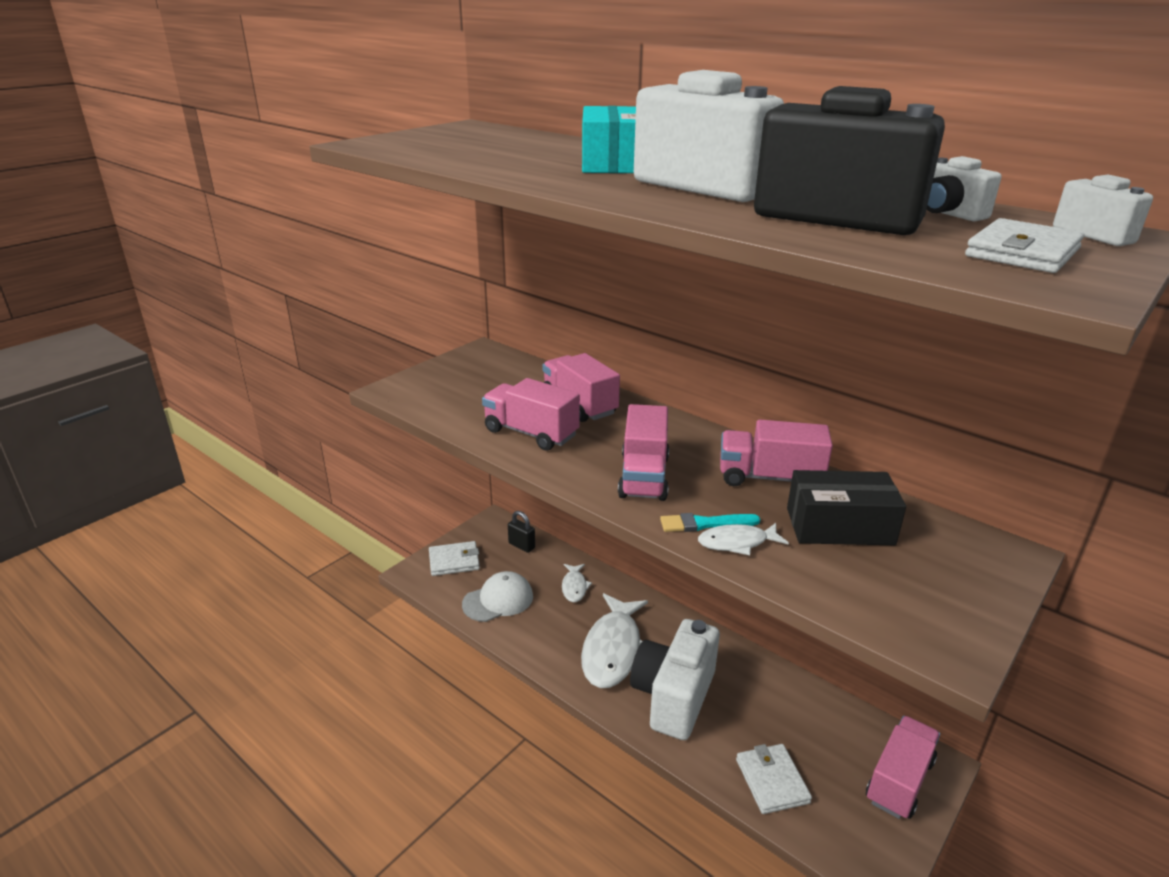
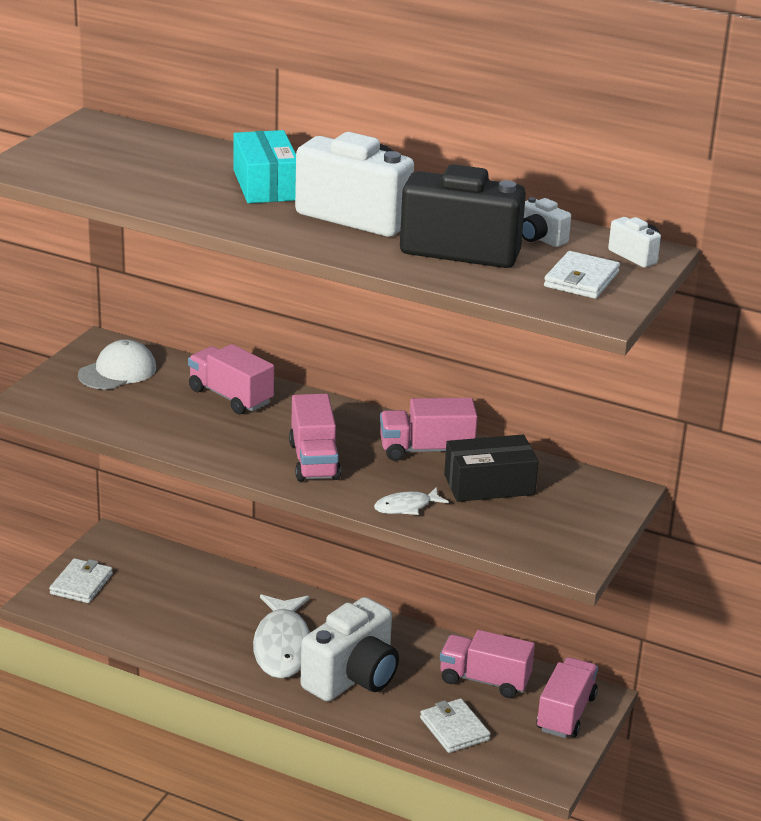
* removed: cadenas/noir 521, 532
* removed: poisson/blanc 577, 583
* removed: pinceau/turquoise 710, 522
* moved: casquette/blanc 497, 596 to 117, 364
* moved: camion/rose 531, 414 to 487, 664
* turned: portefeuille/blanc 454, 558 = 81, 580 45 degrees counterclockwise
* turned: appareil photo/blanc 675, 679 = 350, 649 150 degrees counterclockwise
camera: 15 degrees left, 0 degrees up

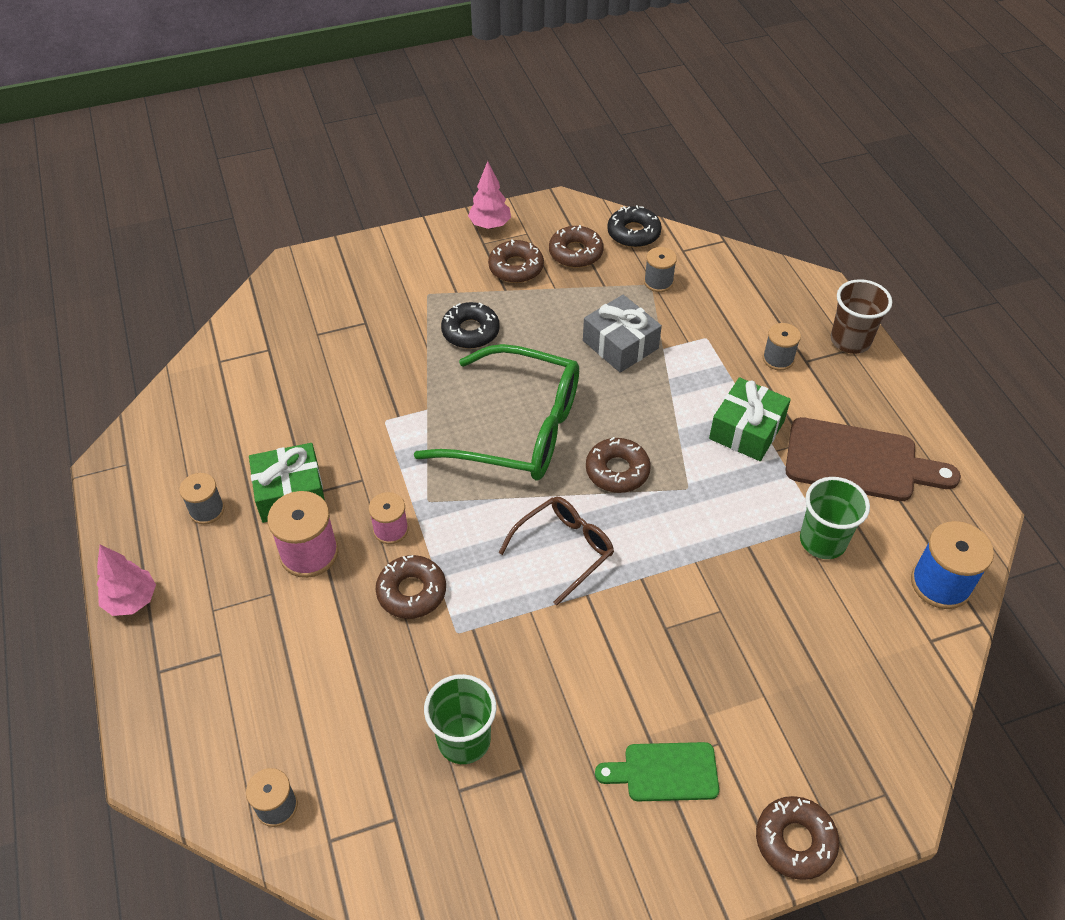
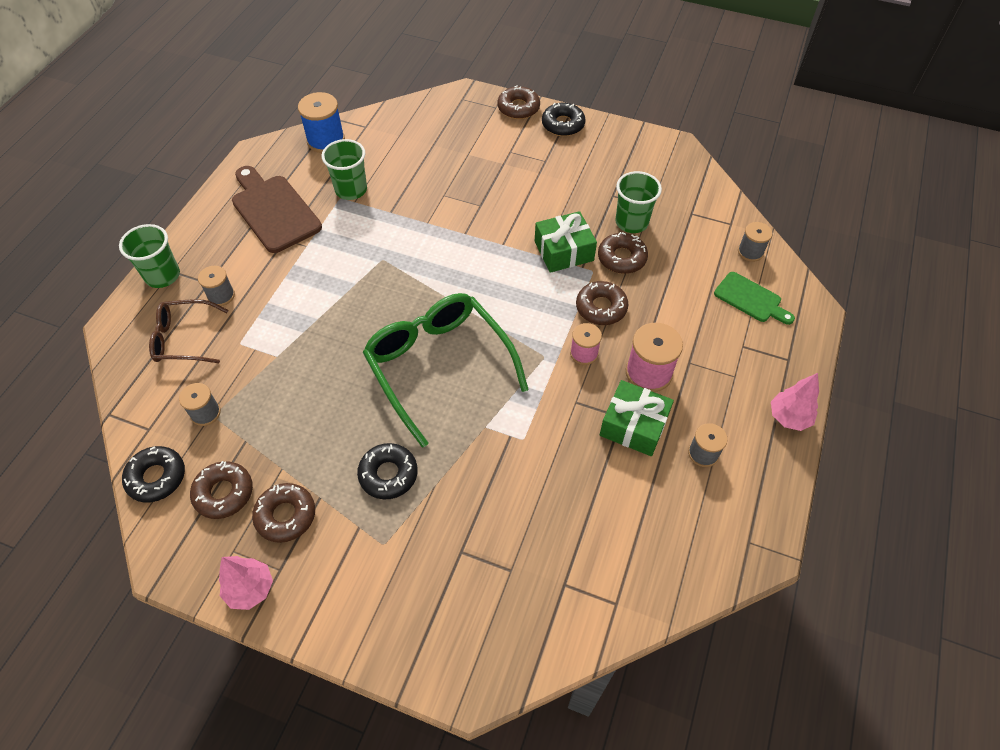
* removed: cadeau/gris 622, 334
* added: beignet/noir 563, 119
* moved: lunettes/marron 556, 551 to 189, 331
* moved: beignet/marron 618, 465 to 623, 253
* moved: planche à découper/vert 657, 771 to 754, 298
* moved: cadeau/vert 750, 419 to 566, 242
* recoloured: gobelet/marron 861, 316 to gobelet/vert 149, 256
camera: 140 degrees left, 5 degrees up

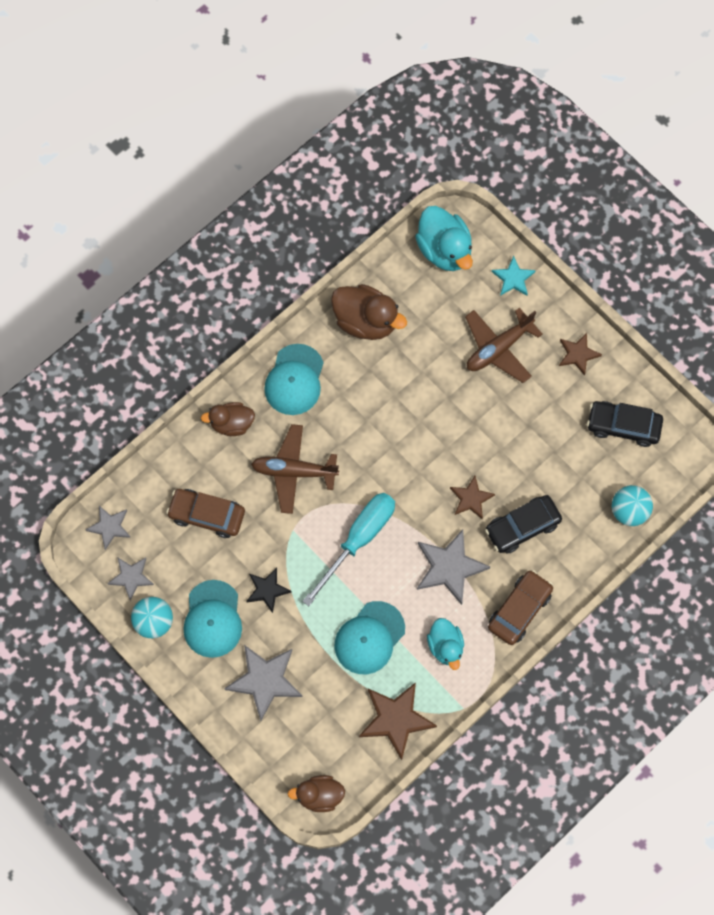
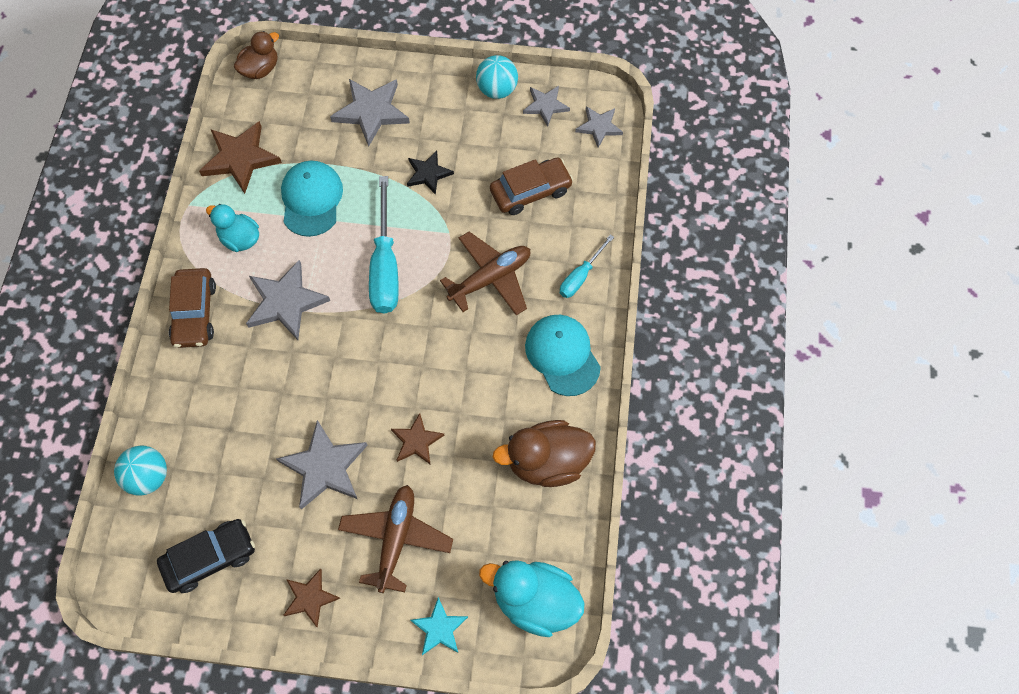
* removed: casquette/turquoise 212, 619
* removed: voiture/noir 523, 524
* added: étoile/gris 322, 465
* moved: étoile/marron 472, 497 to 418, 438
* replaced: canard/marron 228, 419 to tournevis/turquoise 587, 266
camera: 140 degrees right, 5 degrees down

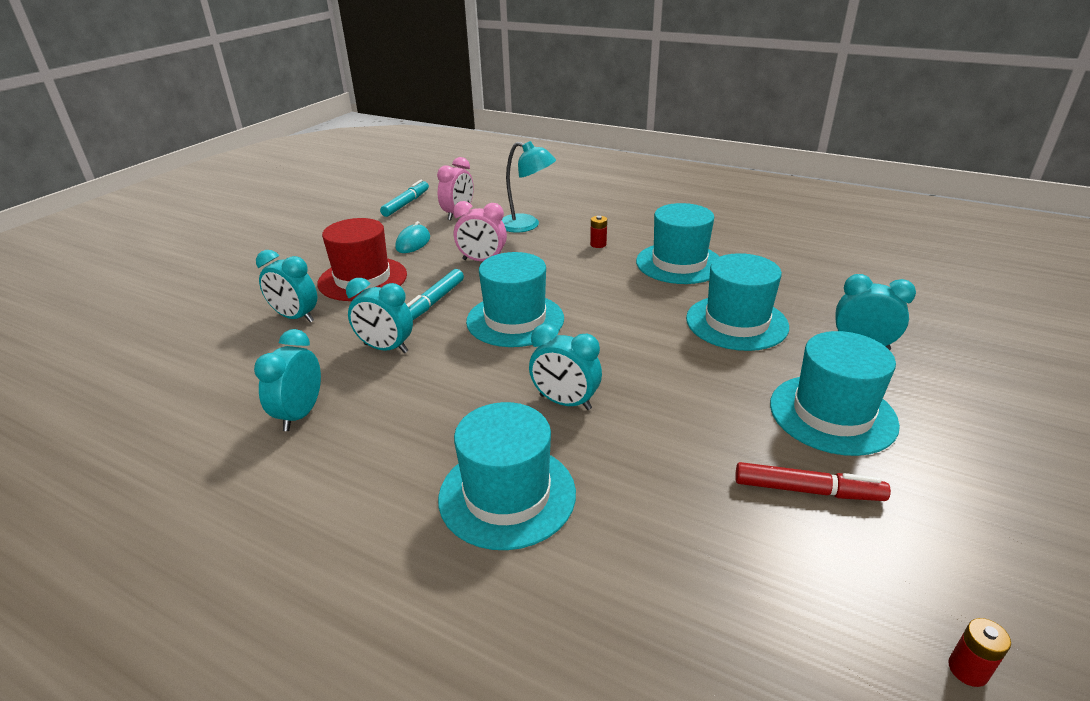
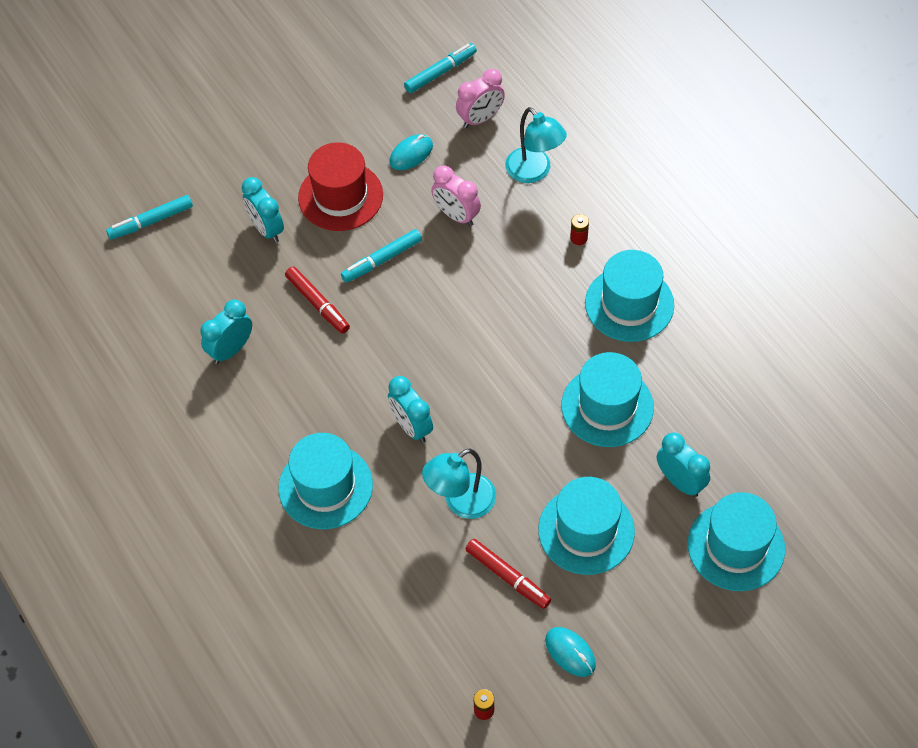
* added: feutre/turquoise 149, 217
* added: lampe/turquoise 459, 483
* added: souris/turquoise 570, 652
* moved: chapeau/turquoise 515, 299 to 736, 541
* replaced: réveil/turquoise 379, 315 to feutre/rouge 317, 300
camera: 30 degrees right, 25 degrees up

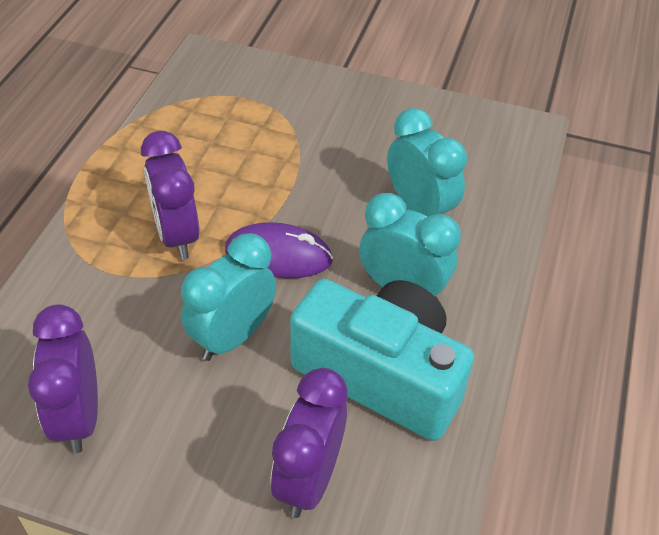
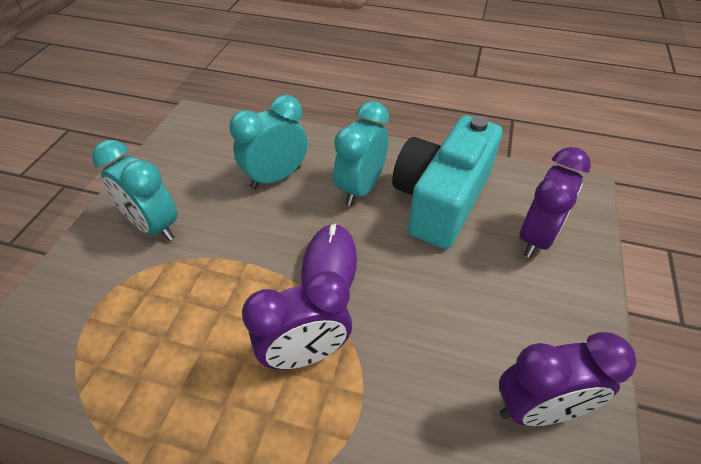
* moved: réveil/turquoise 228, 297 to 135, 190
* turned: réveil/violet 309, 443 = 555, 202 75 degrees counterclockwise
camera: 90 degrees left, 0 degrees up

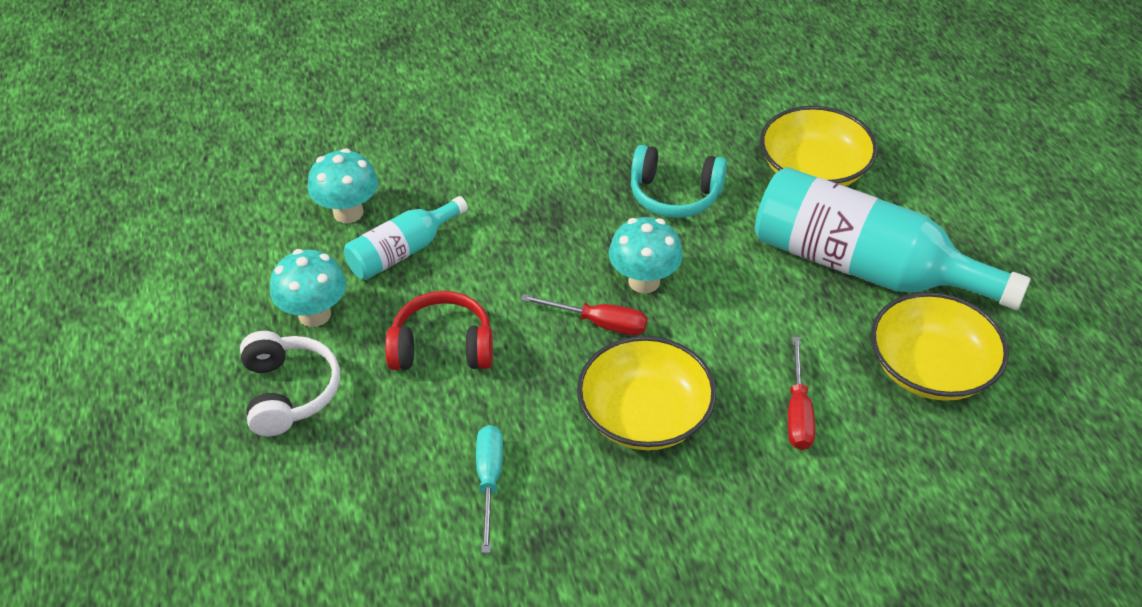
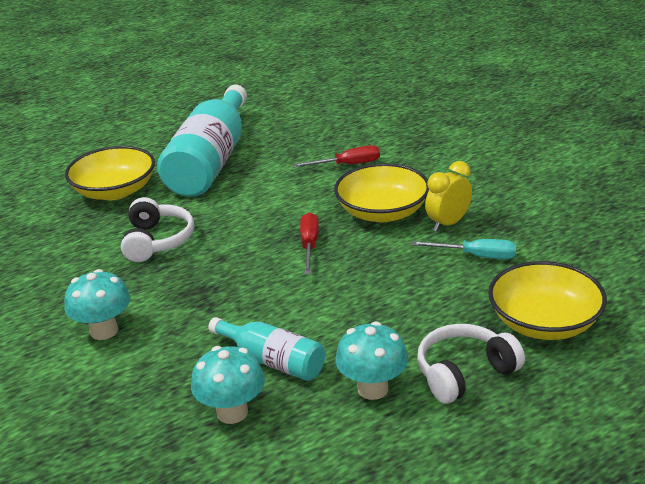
* removed: casque audio/rouge 439, 330
* added: réveil/jaune 448, 196
* moved: champignon/turquoise 646, 255 to 97, 304
* moved: bol/jaune 940, 346 to 547, 300
* recoloured: casque audio/turquoise 679, 181 to casque audio/blanc 157, 229
* turned: tournevis/turquoise 489, 489 = 463, 249 150 degrees counterclockwise
camera: 105 degrees left, 15 degrees down

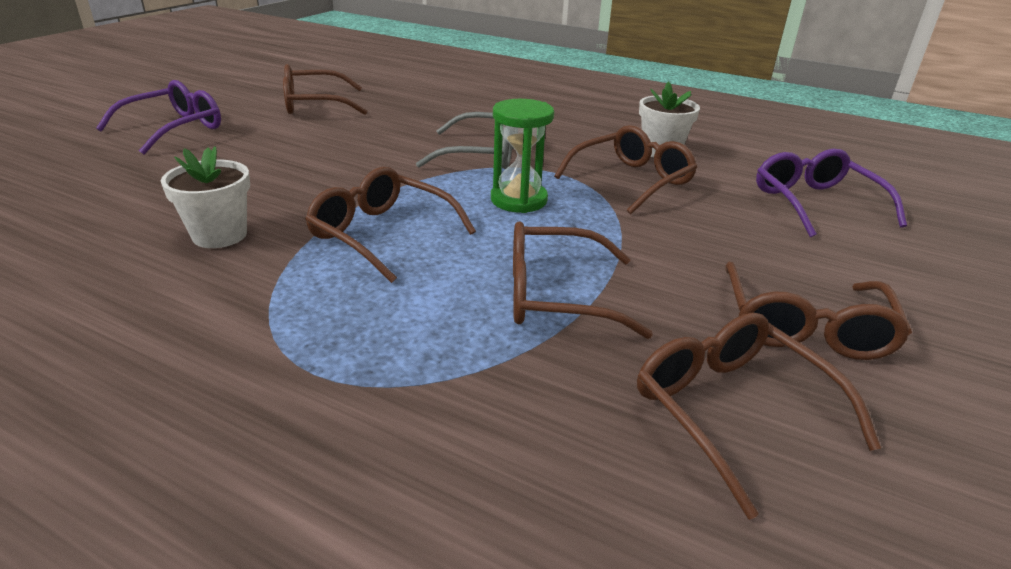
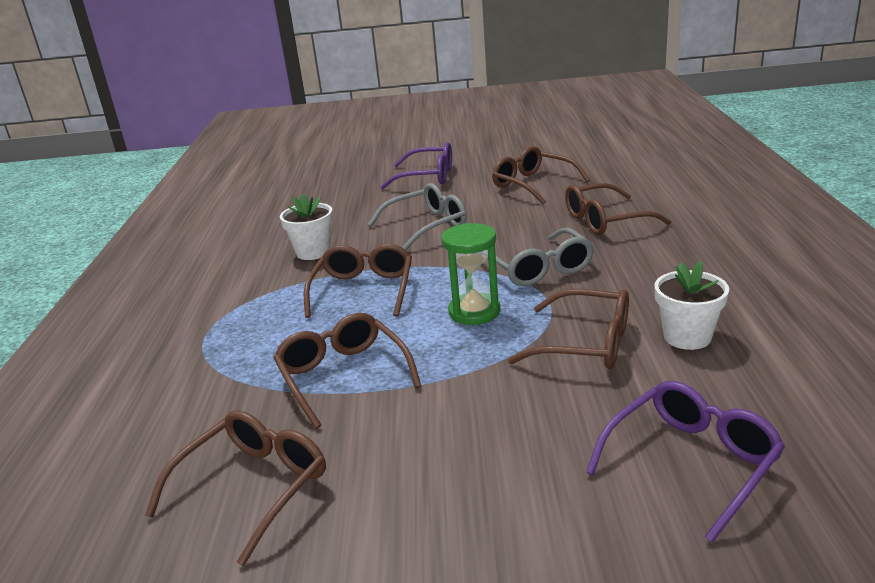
* added: lunettes/gris 417, 216
* moved: lunettes/marron 818, 311 to 618, 209
camera: 65 degrees right, 5 degrees down

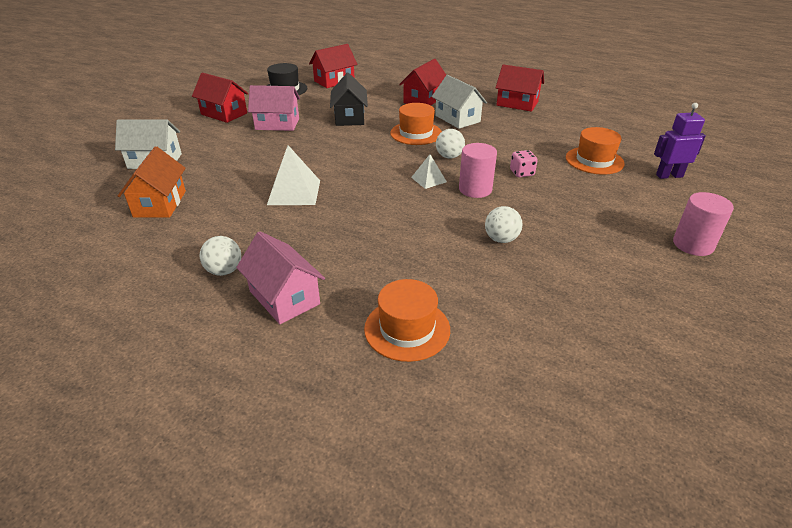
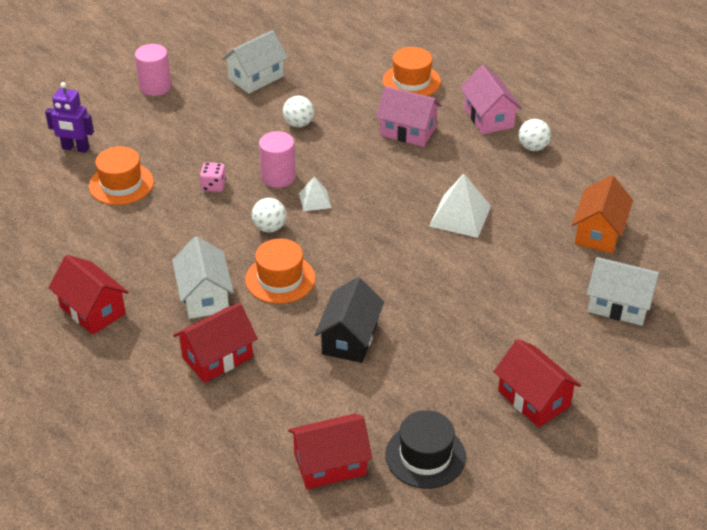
* added: maison/blanc 255, 61
* moved: maison/rose 274, 108 to 409, 116
camera: 160 degrees left, 5 degrees up

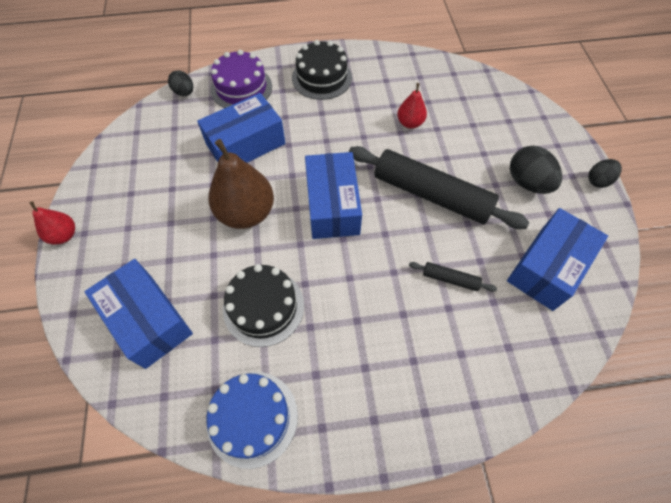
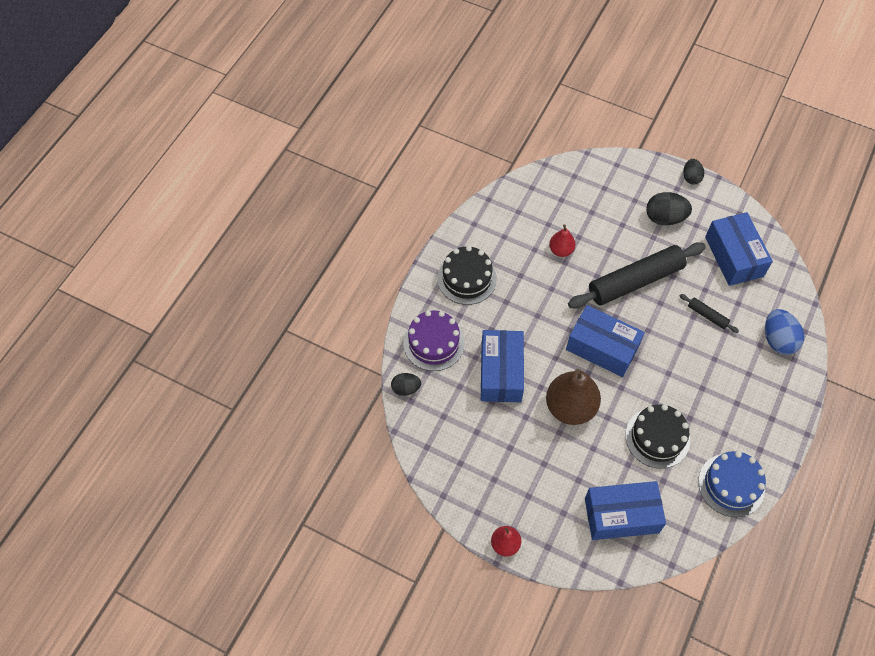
* added: œuf/bleu 784, 332
* turned: rouleau à pâtisserie/noir 453, 277 = 709, 313 75 degrees clockwise
camera: 55 degrees left, 0 degrees up

